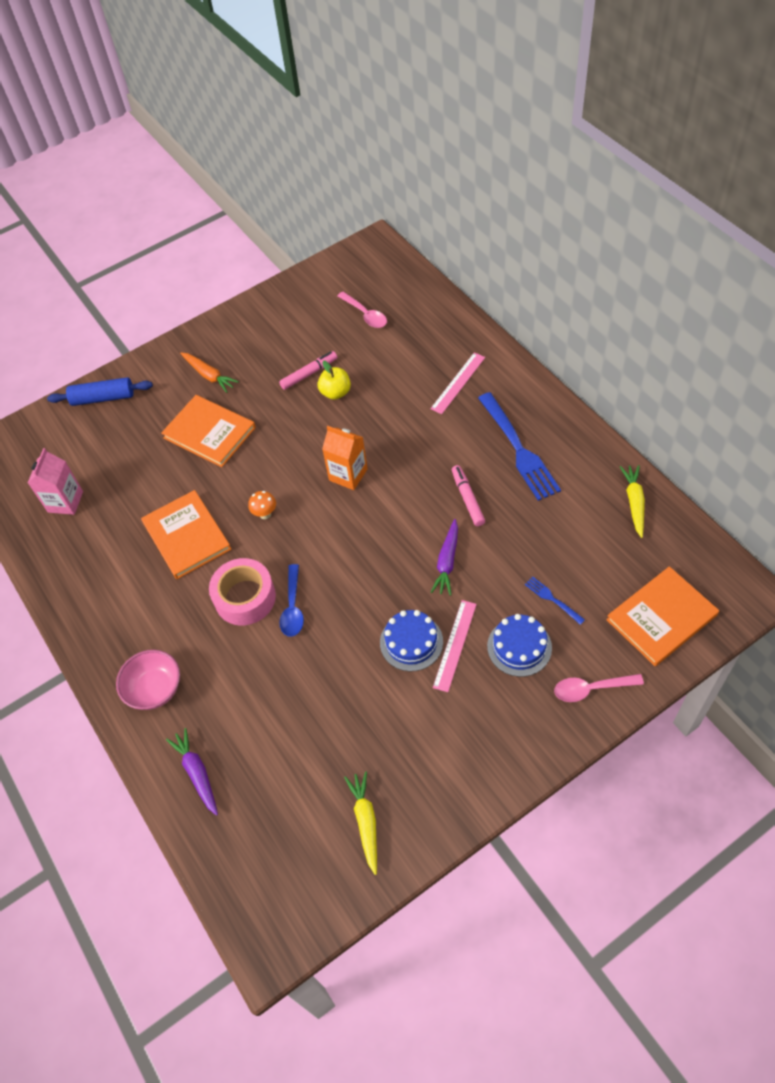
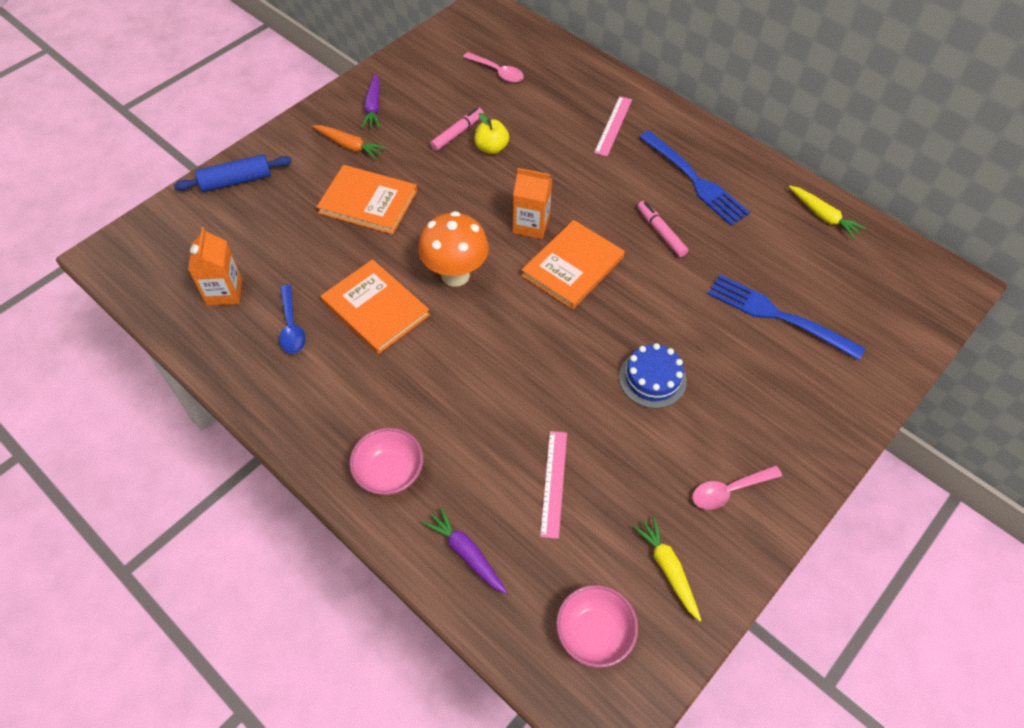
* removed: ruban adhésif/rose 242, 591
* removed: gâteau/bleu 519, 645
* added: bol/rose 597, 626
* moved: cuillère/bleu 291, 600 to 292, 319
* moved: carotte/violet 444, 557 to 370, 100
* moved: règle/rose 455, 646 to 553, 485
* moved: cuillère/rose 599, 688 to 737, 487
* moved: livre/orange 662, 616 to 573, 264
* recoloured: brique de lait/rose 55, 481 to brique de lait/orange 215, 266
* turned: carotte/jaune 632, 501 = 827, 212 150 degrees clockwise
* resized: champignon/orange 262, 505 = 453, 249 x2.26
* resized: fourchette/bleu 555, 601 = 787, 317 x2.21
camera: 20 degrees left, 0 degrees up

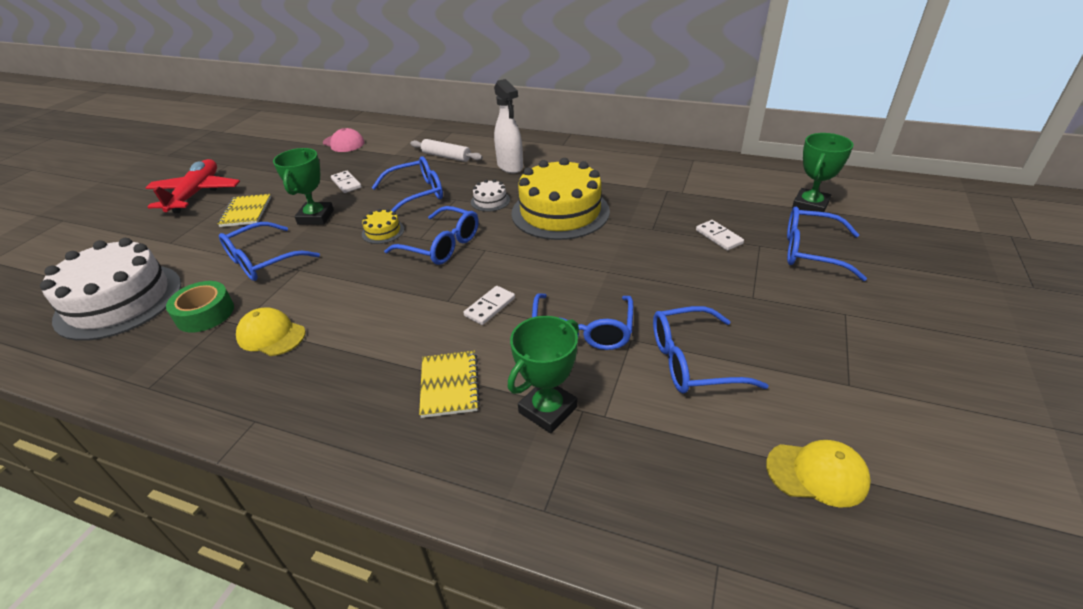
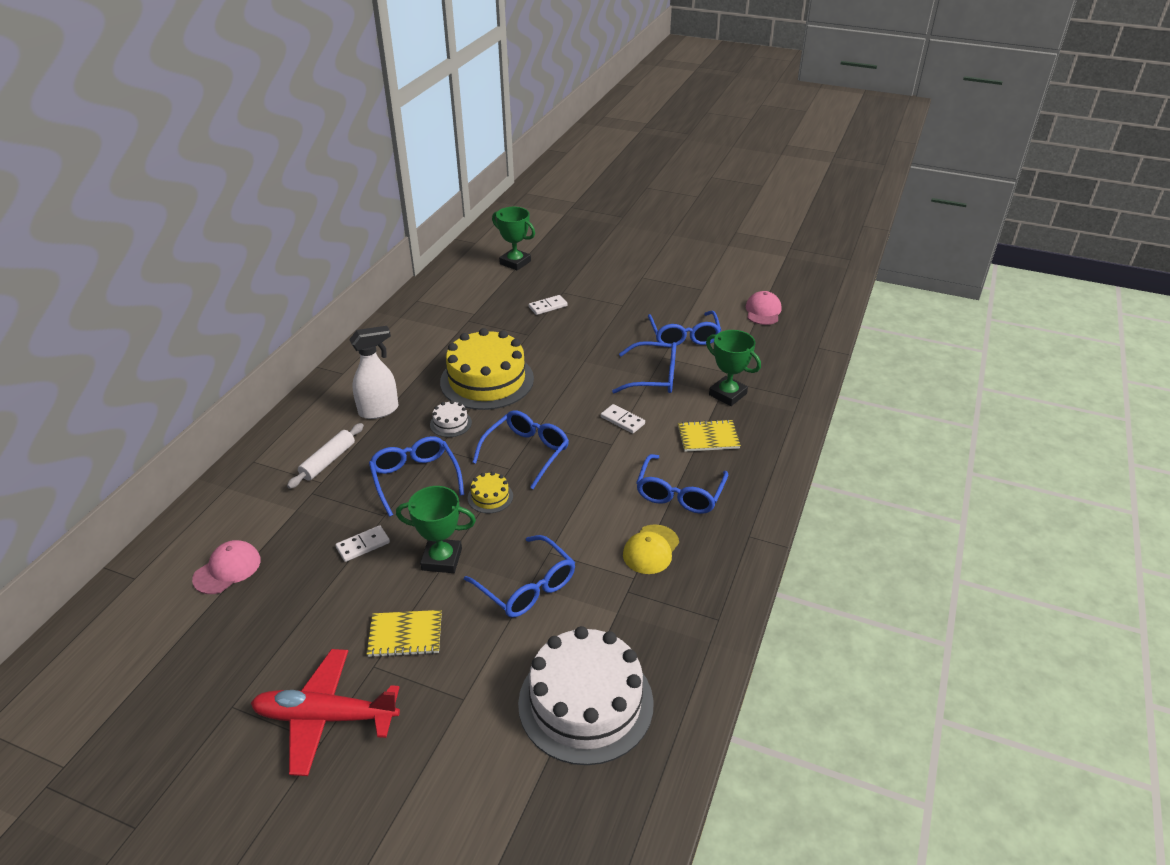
* removed: ruban adhésif/vert 200, 306
* moved: lunettes/bleu 827, 244 to 682, 484
* recoloured: casquette/jaune 818, 473 to casquette/rose 763, 308
camera: 90 degrees left, 0 degrees up

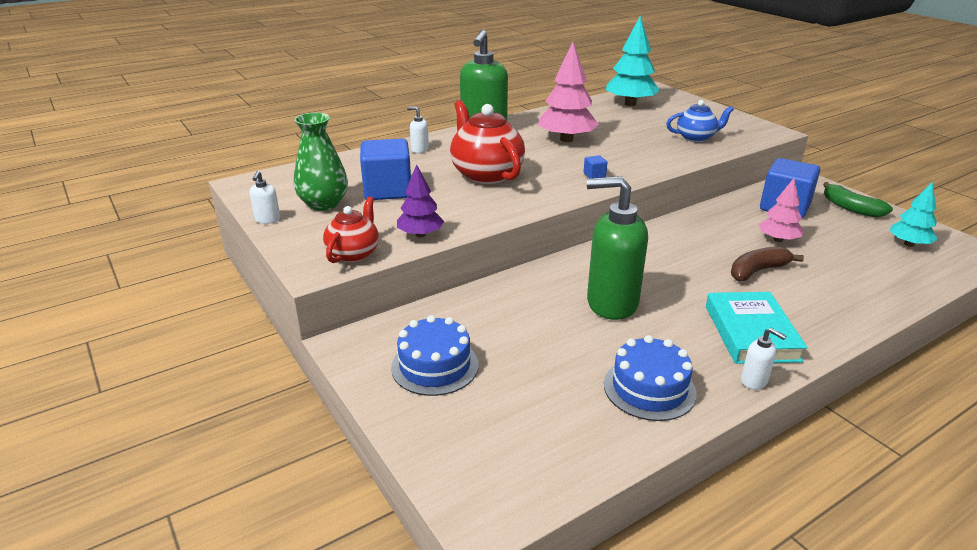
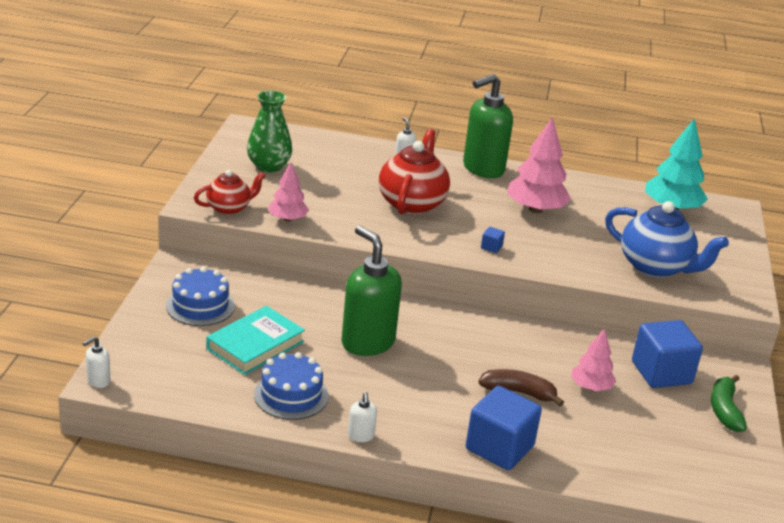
* removed: arbre/turquoise 914, 214
* moved: distributeur de savon/blanc 264, 197 to 96, 362
* moved: cube/bleu 385, 169 to 504, 428
* moved: livre/turquoise 756, 328 to 255, 340
* recoloured: arbre/violet 420, 200 to arbre/rose 289, 192
* resized: théière/bleu 700, 121 = 667, 239 x1.67
camera: 40 degrees right, 0 degrees up

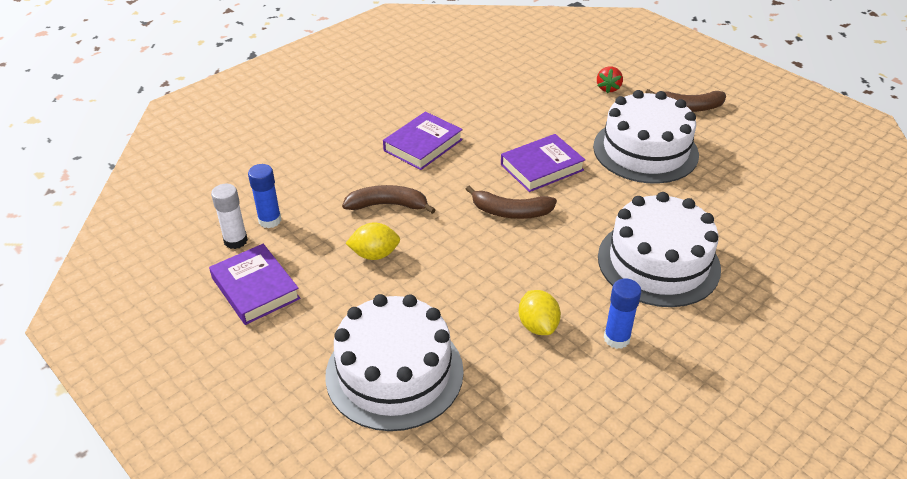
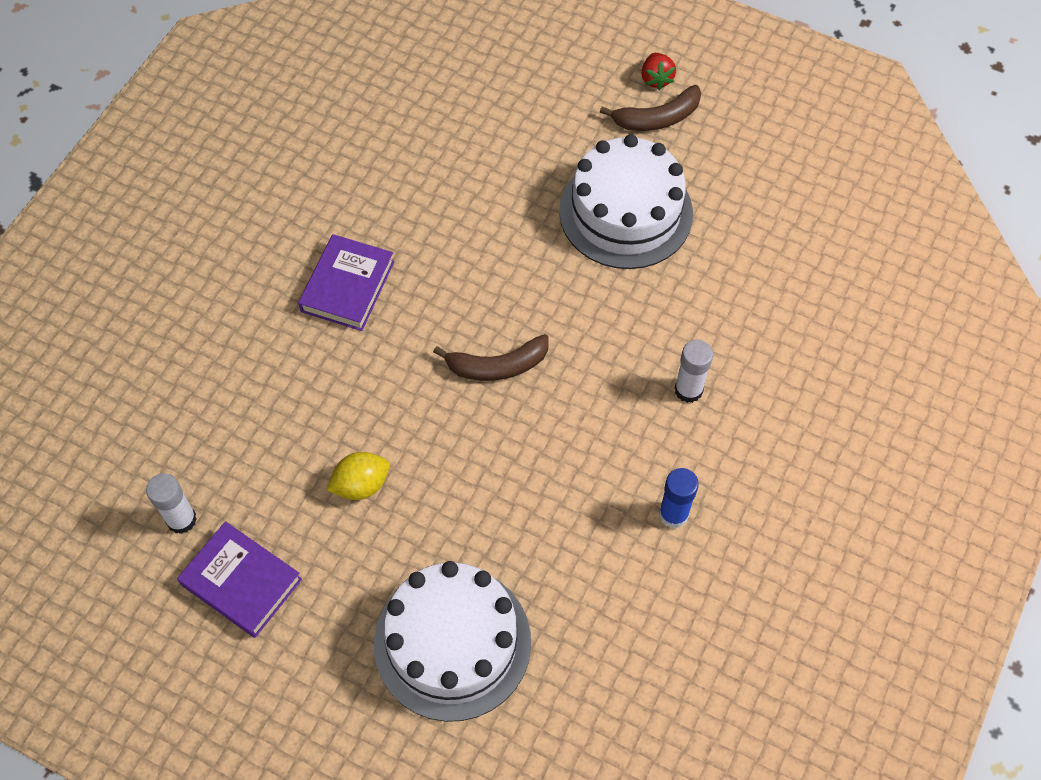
* removed: bâton de colle/bleu 265, 196
* removed: banane/marron 389, 199
* removed: livre/violet 543, 163
* removed: citron/jaune 540, 312
* moved: fraise/rouge 610, 79 to 658, 71
* replaced: gâteau/blanc 659, 249 to bâton de colle/blanc 694, 371
camera: 20 degrees left, 20 degrees up

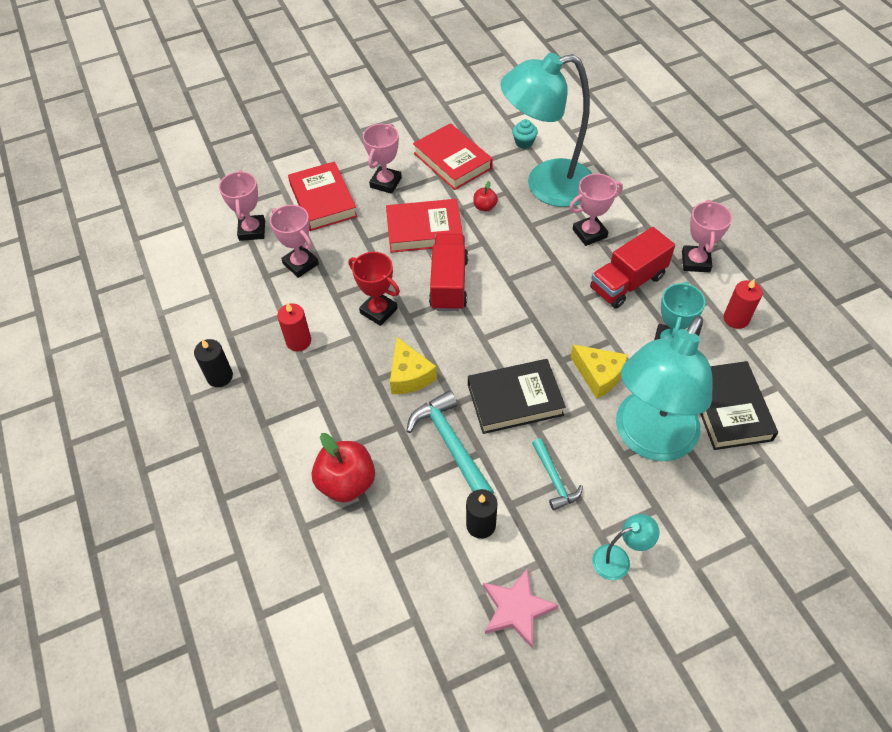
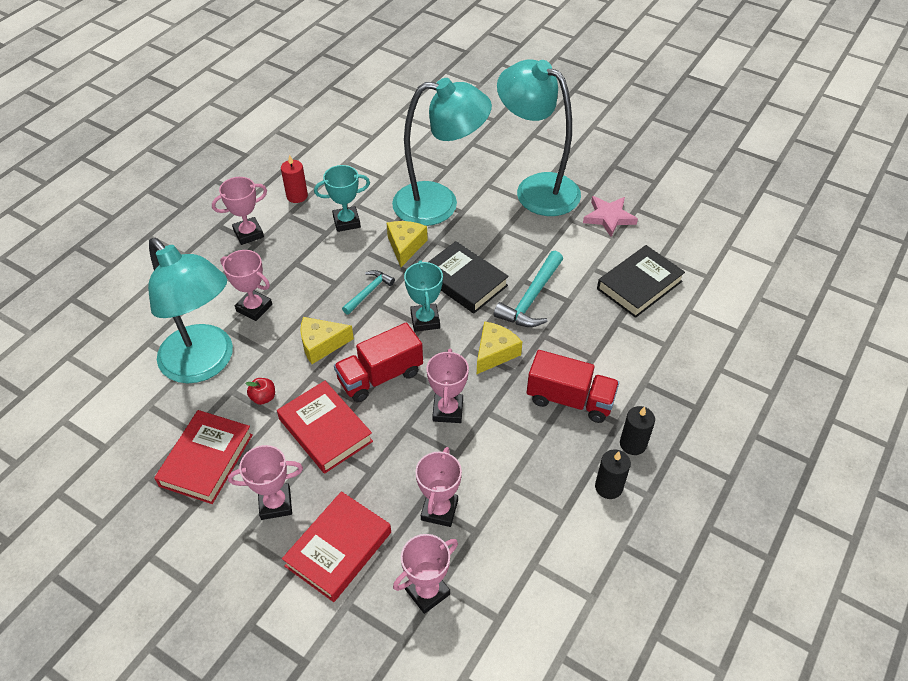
* removed: bougie/rouge 294, 327
* removed: pomme/rouge 343, 468
* removed: muffin/turquoise 525, 134
* added: fromage/jaune 327, 340
* added: trophée/turquoise 423, 296
* moved: bougie/noir 481, 514 to 637, 430
* moved: marteau/turquoise 557, 474 to 368, 292
* moved: camion/rouge 632, 268 to 573, 386
* moved: livre/noir 739, 405 to 641, 281
* recoloured: trophée/rouge 374, 289 to trophée/rose 448, 386
* resized: lampe/turquoise 626, 547 = 539, 137 x2.45
camera: 125 degrees left, 5 degrees down

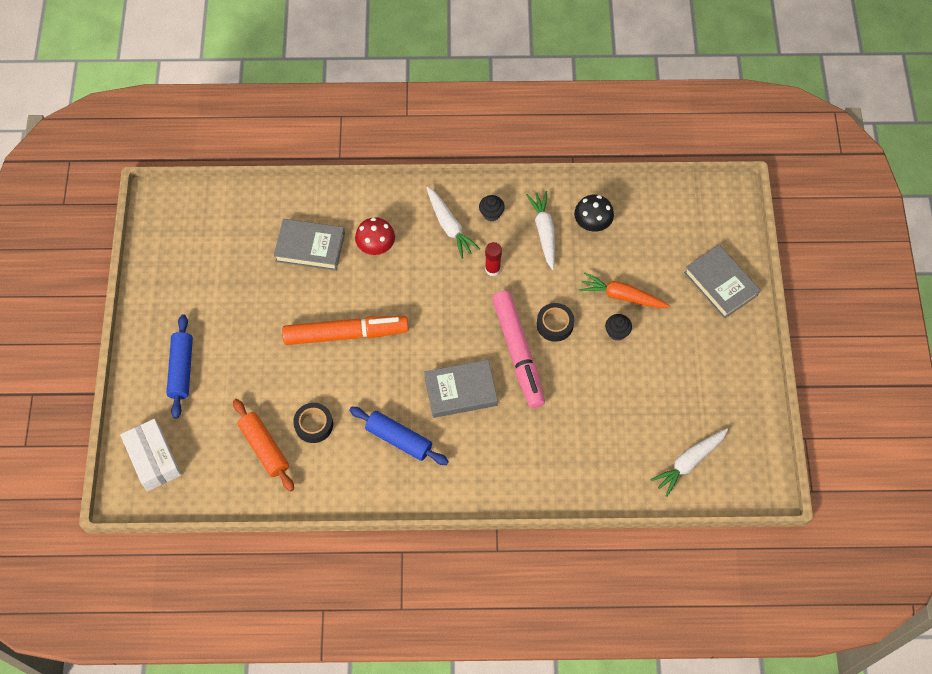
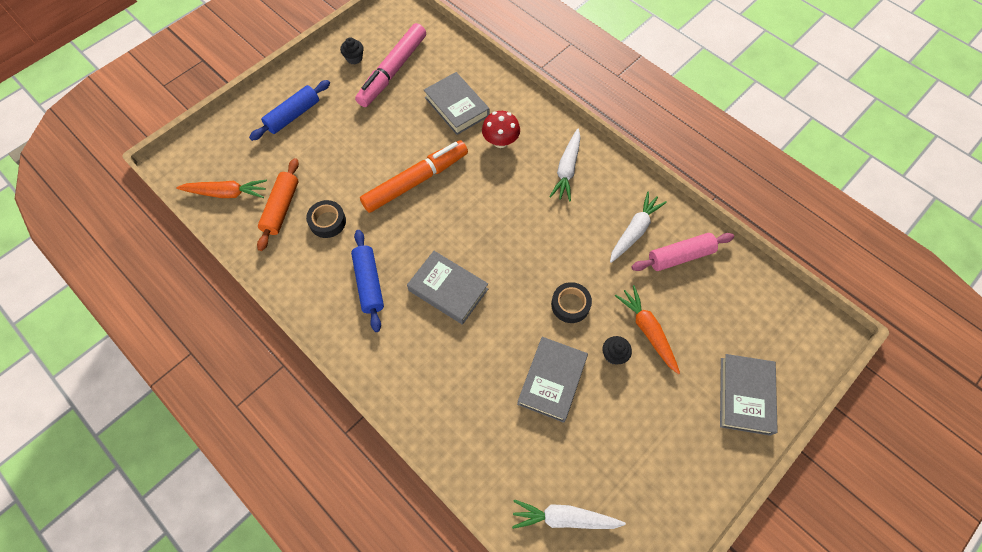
* removed: boîte/blanc 150, 455
* removed: bâton de colle/rouge 493, 259
* added: carotte/orange 221, 189
* added: livre/gris 552, 380
* moved: muffin/noir 492, 208 to 352, 51
* moved: feutre/rose 518, 349 to 390, 65
* replaced: champignon/noir 594, 213 to rouleau à pâtisserie/rose 682, 252
* turned: feutre/orange 345, 330 = 414, 176 75 degrees counterclockwise
camera: 45 degrees right, 0 degrees up

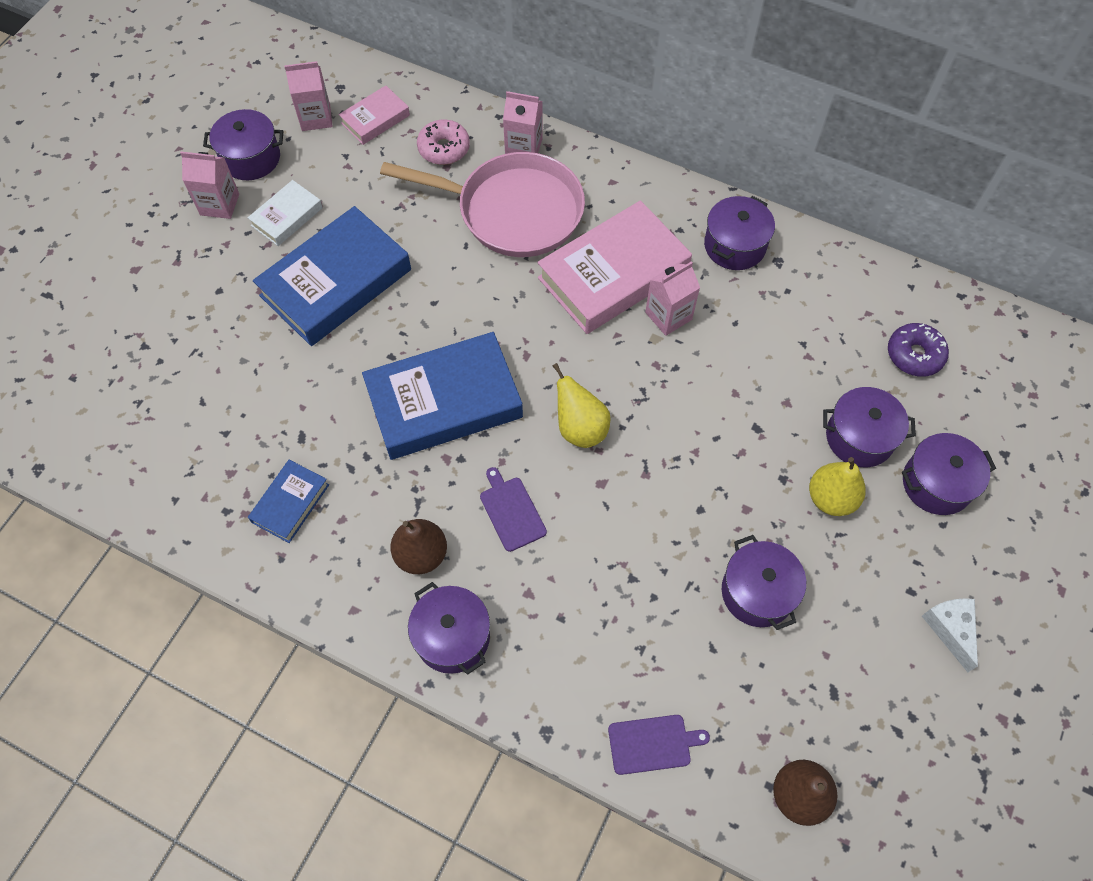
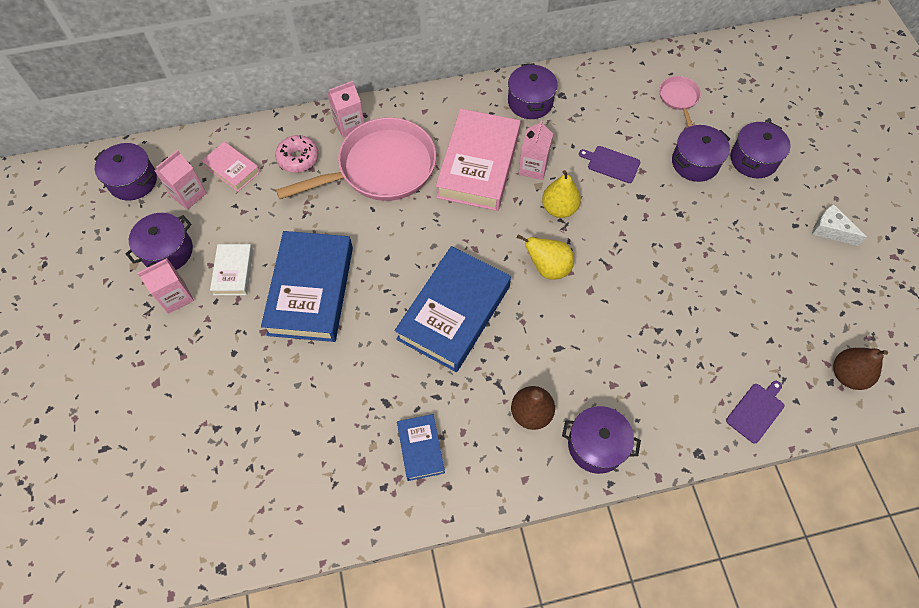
* moved: planche à découper/violet 513, 509 to 609, 164
* moved: marmite/violet 764, 582 to 126, 172
* moved: poire/jaune 837, 486 to 561, 194
* replaced: beignet/violet 918, 350 to poêle/rose 680, 101
* turned: livre/rose 374, 115 = 231, 167 60 degrees counterclockwise
camera: 40 degrees left, 0 degrees up

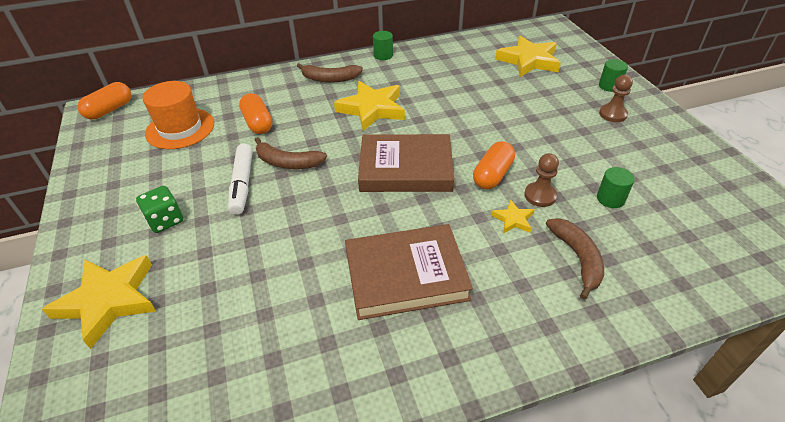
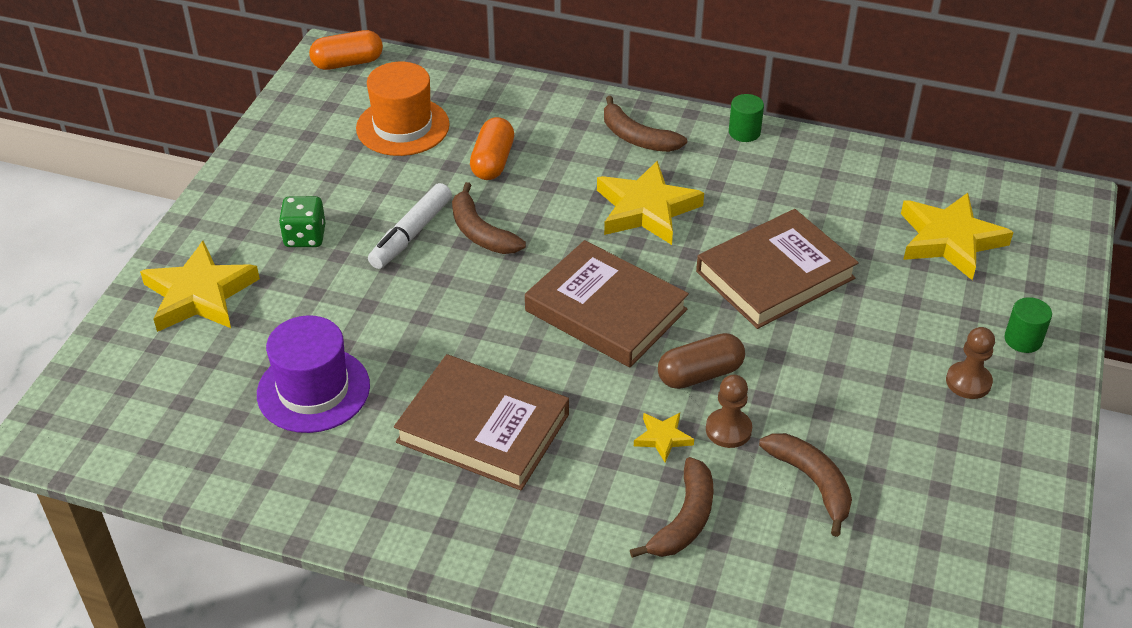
* added: chapeau/violet 313, 374
* added: livre/marron 777, 269
* replaced: cylindre/vert 616, 187 to banane/marron 805, 485
* recoloured: gélule/orange 494, 165 to gélule/marron 701, 361
camera: 35 degrees right, 0 degrees up

